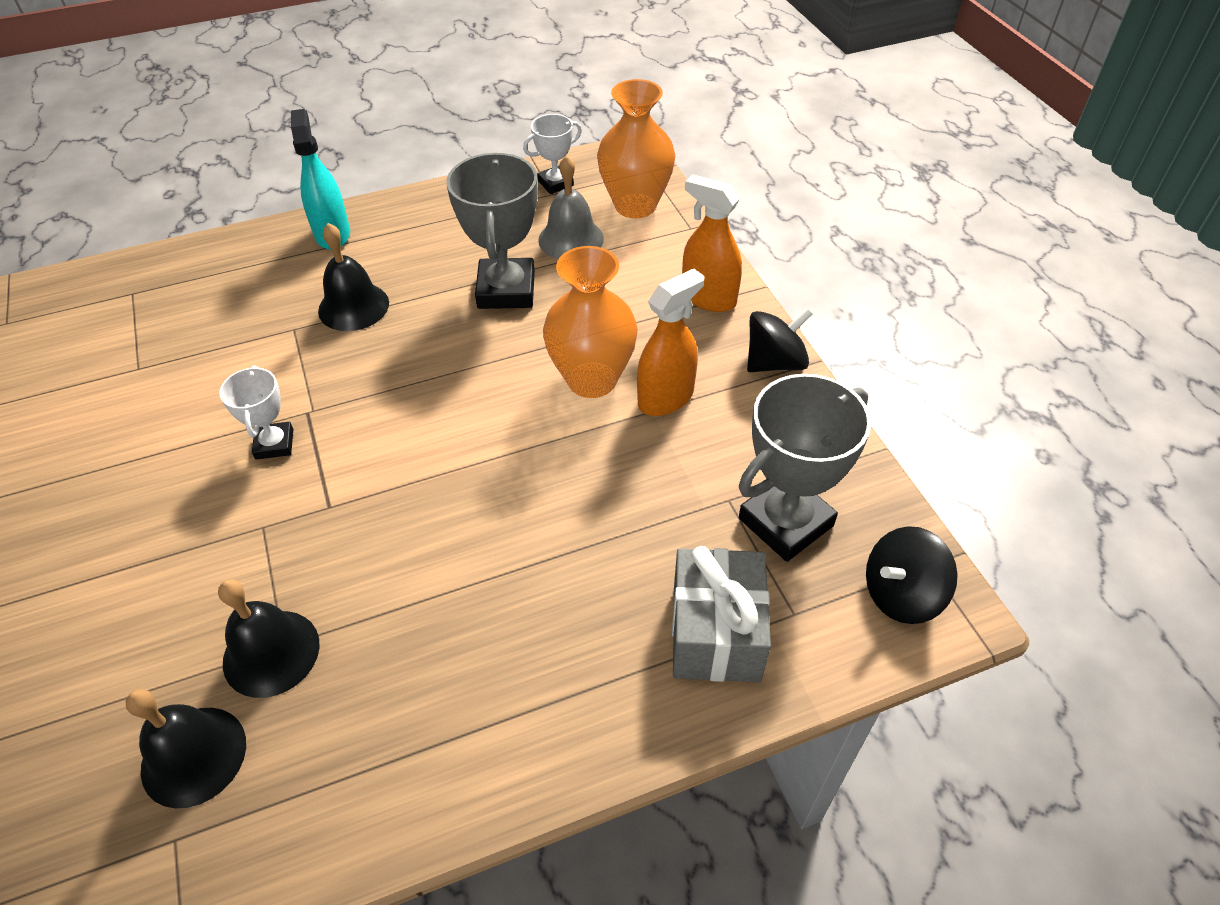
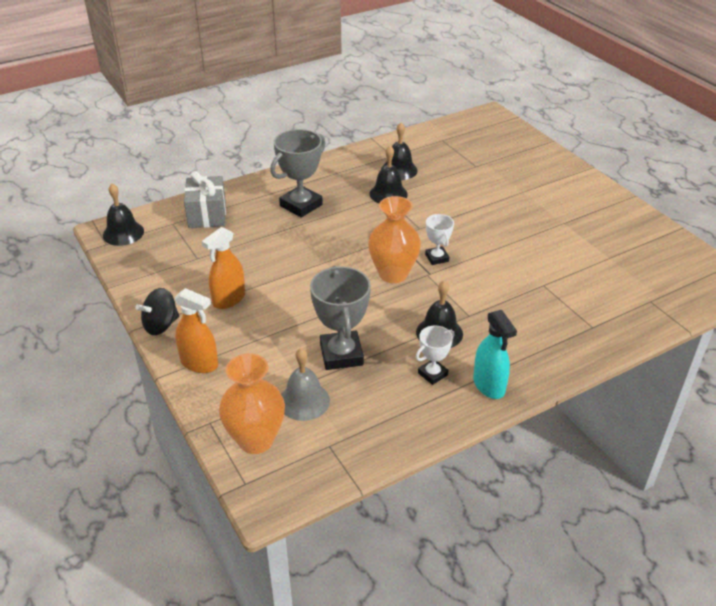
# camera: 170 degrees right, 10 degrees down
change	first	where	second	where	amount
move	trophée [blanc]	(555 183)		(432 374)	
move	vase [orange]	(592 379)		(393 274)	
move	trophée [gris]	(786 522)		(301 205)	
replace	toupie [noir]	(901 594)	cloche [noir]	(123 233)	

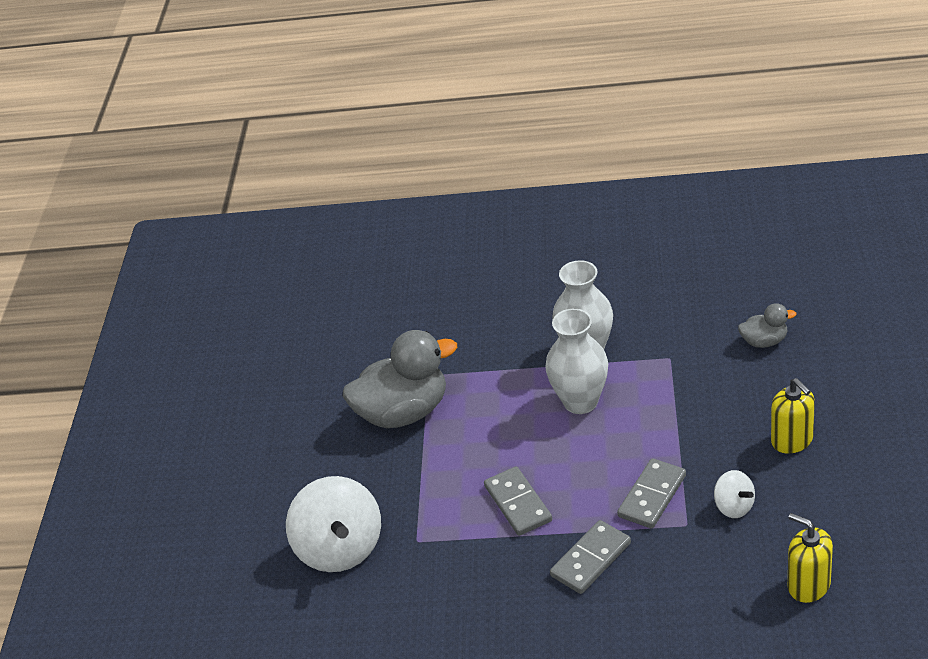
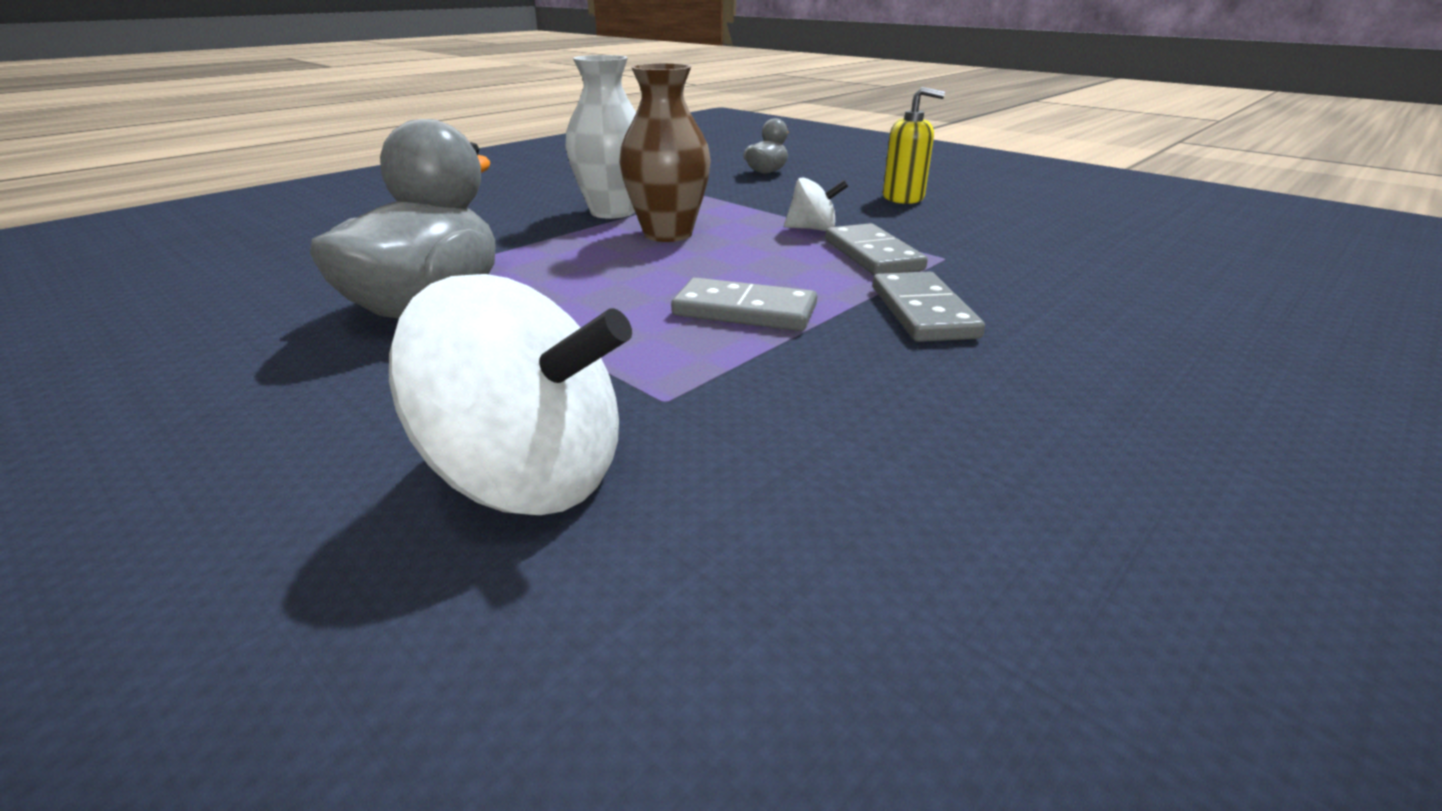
# camera: 55 degrees left, 10 degrees down
change	first	where	second	where	amount
recolor	vase [blanc]	(580 402)	vase [marron]	(668 234)	
move	toupie [blanc]	(734 506)		(812 229)	
delete	distributeur de savon [jaune]	(808 585)			

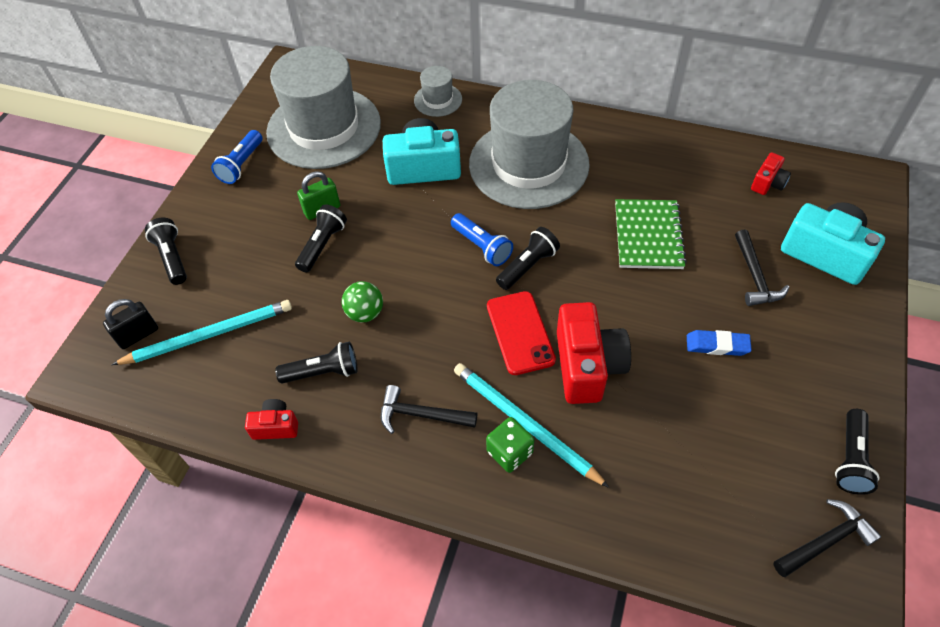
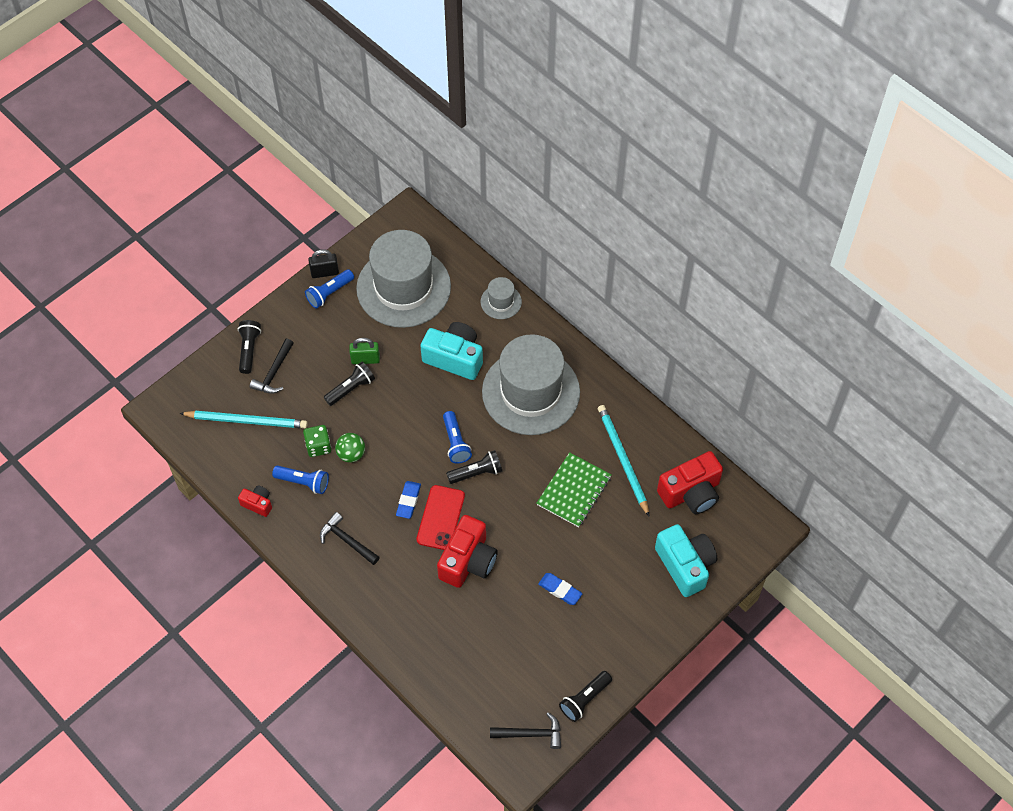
# camera: 25 degrees right, 5 degrees up
change	first	where	second	where	amount
resize	appareil photo [rouge]	(768 183)		(691 493)	x1.97
move	marteau [noir]	(755 276)		(274 372)	
move	cadenas [noir]	(138 335)		(325 272)	
recolor	lampe de poche [noir]	(323 372)	lampe de poche [bleu]	(303 482)	
move	crayon [turquoise]	(524 424)		(622 459)	
move	dé [vert]	(509 452)		(318 446)	
insert			gomme [bleu]	(408 501)	

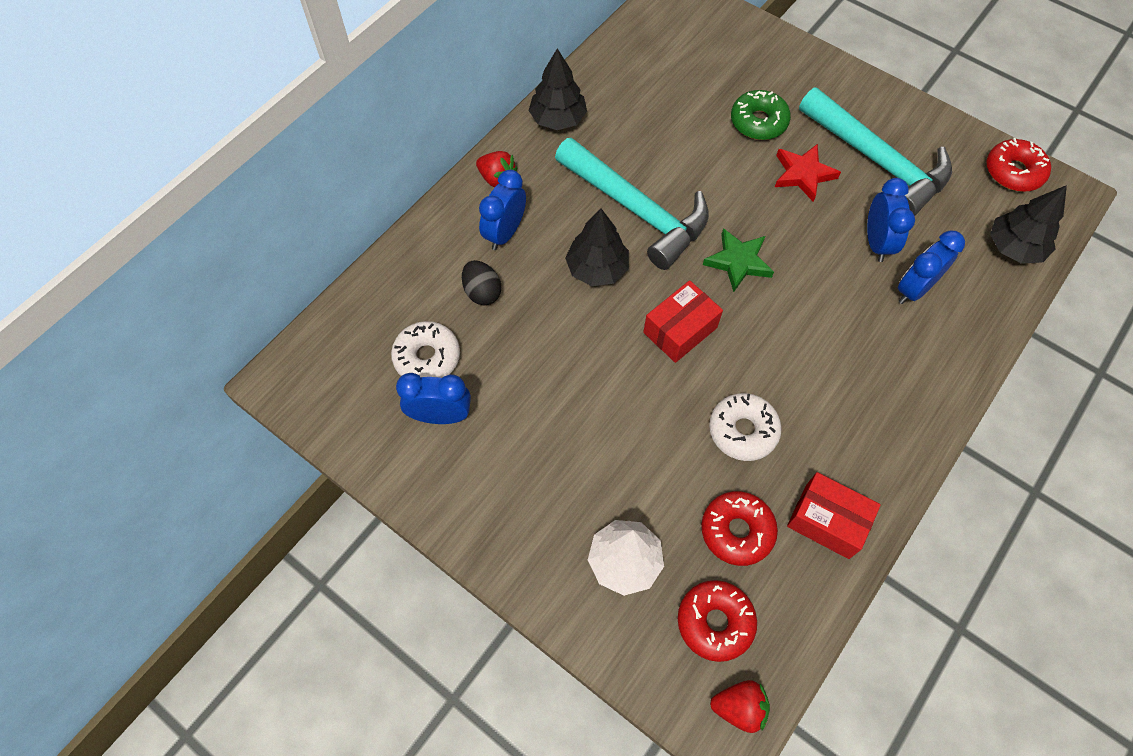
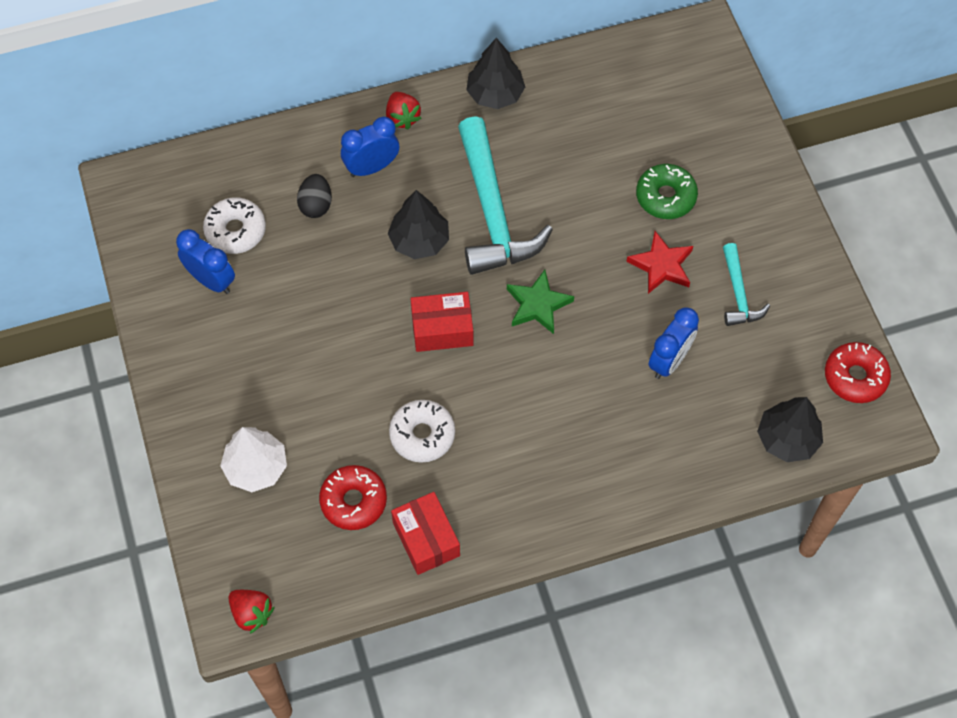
# camera: 35 degrees right, 0 degrees up
change	first	where	second	where	amount
resize	marteau [turquoise]	(877 161)		(738 293)	x0.51
delete	réveil [bleu]	(914 289)			
delete	beignet [rouge]	(715 622)			

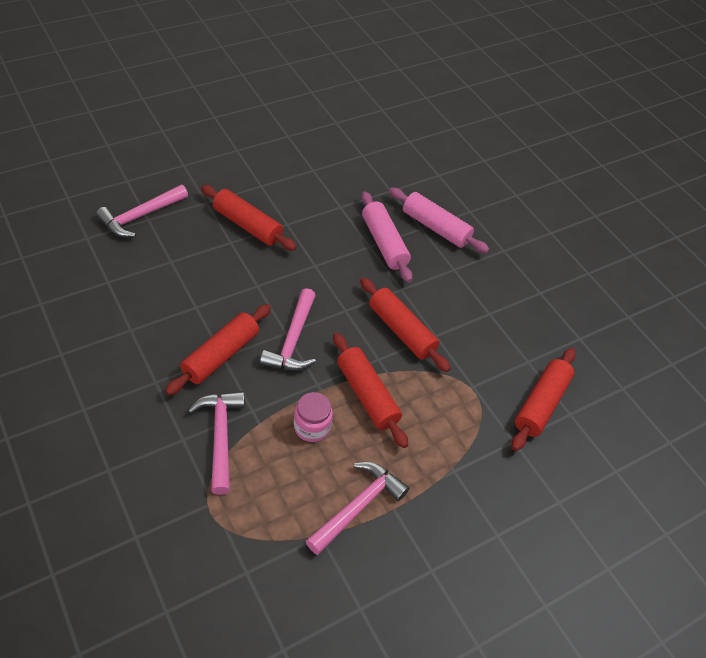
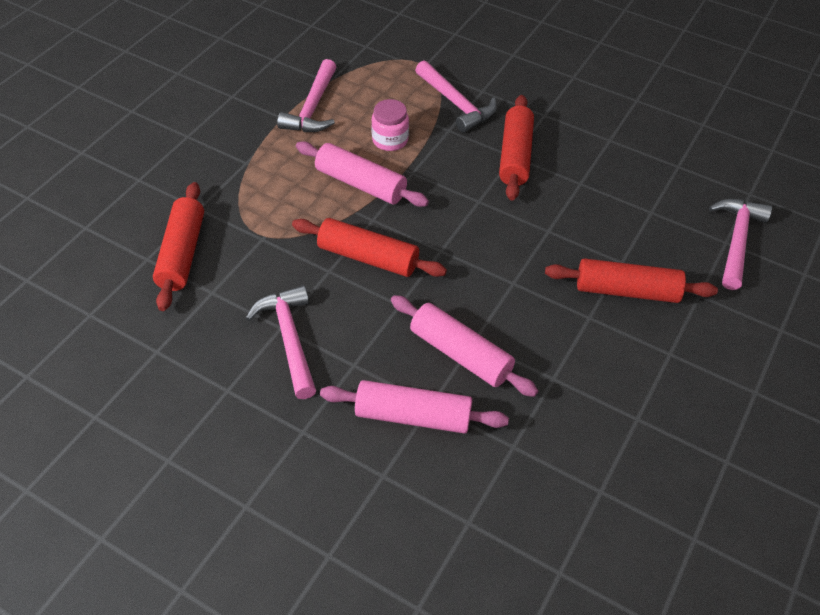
# camera: 155 degrees right, 0 degrees up
change	first	where	second	where	amount
move	marteau [rose]	(293 340)		(289 339)	
recolor	rouleau à pâtisserie [rouge]	(367 395)	rouleau à pâtisserie [rose]	(361 184)	

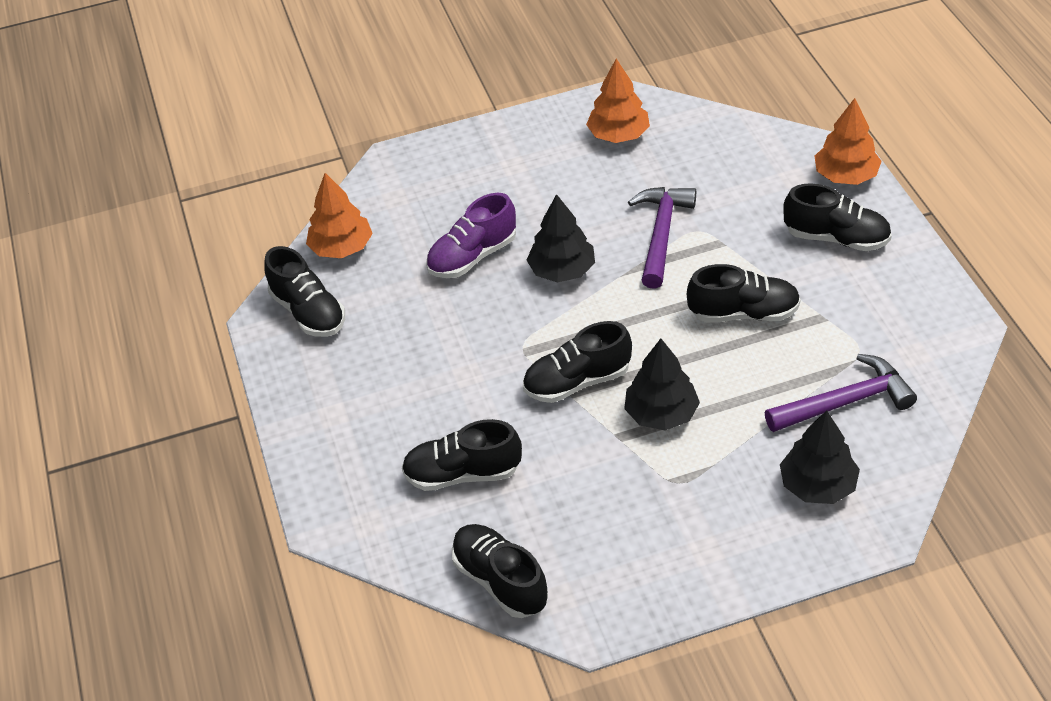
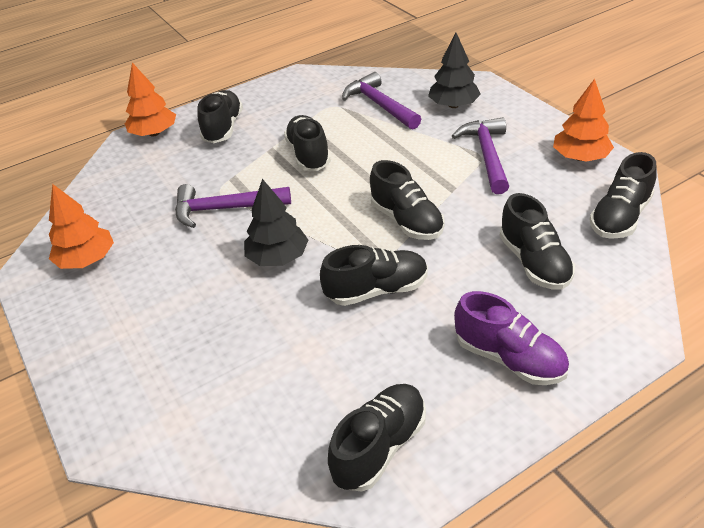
# camera: 105 degrees left, 5 degrees down
change	first	where	second	where	amount
move	arbre [orange]	(341 247)		(580 157)	
move	chaussure [violet]	(472 257)		(509 358)	
delete	arbre [noir]	(661 413)			
insert			marteau [violet]	(487 155)	
insert			chaussure [noir]	(377 290)	

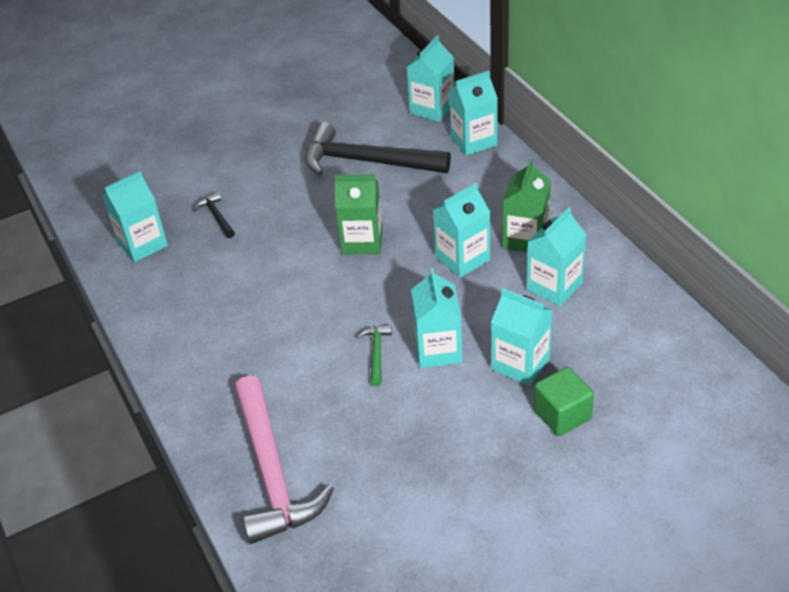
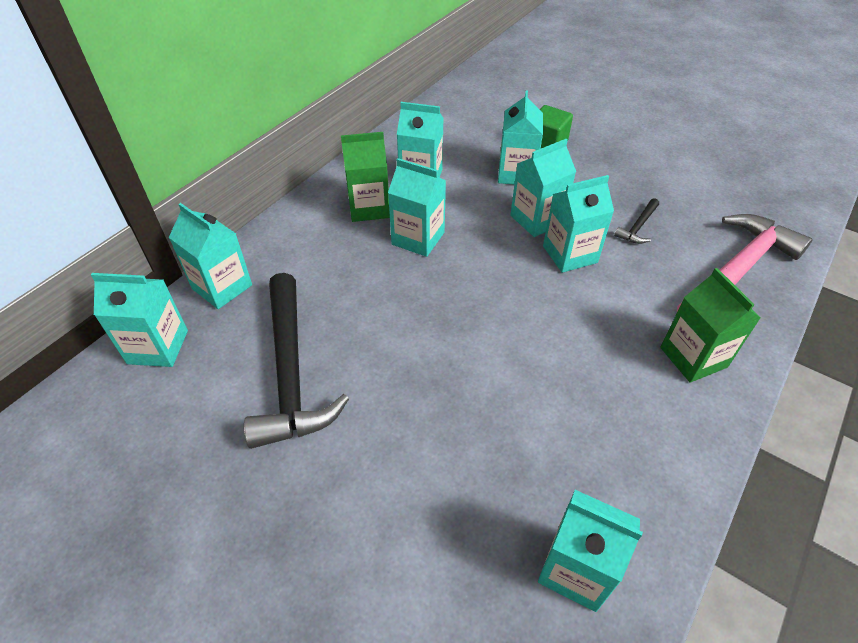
# camera: 120 degrees left, 5 degrees up
change	first	where	second	where	amount
move	brique de lait [vert]	(362 241)		(693 357)	
move	marteau [noir]	(216 216)		(638 227)	
replace	marteau [vert]	(376 353)	brique de lait [turquoise]	(570 254)	

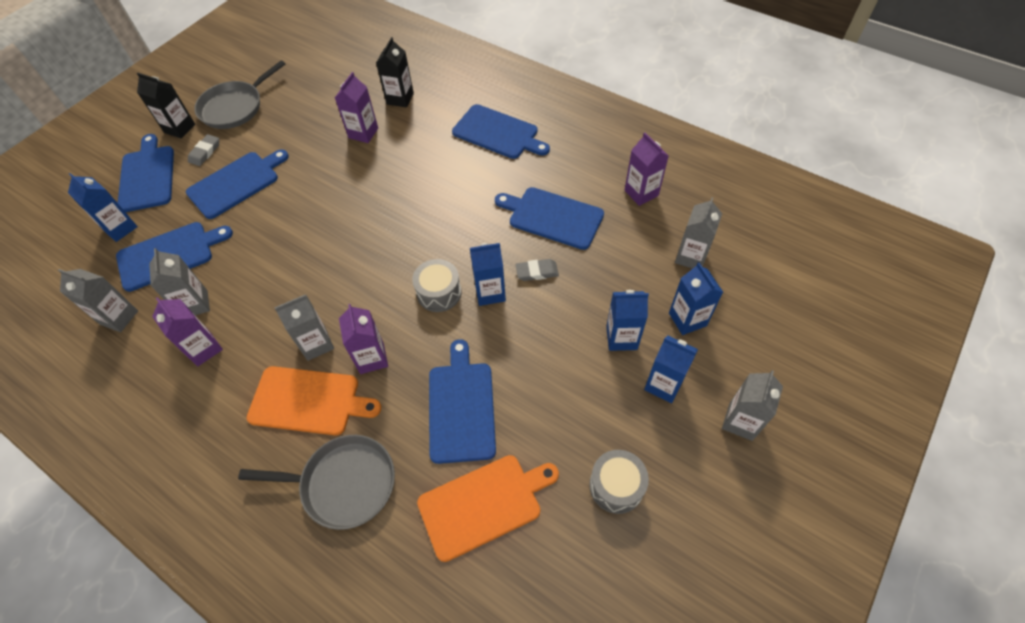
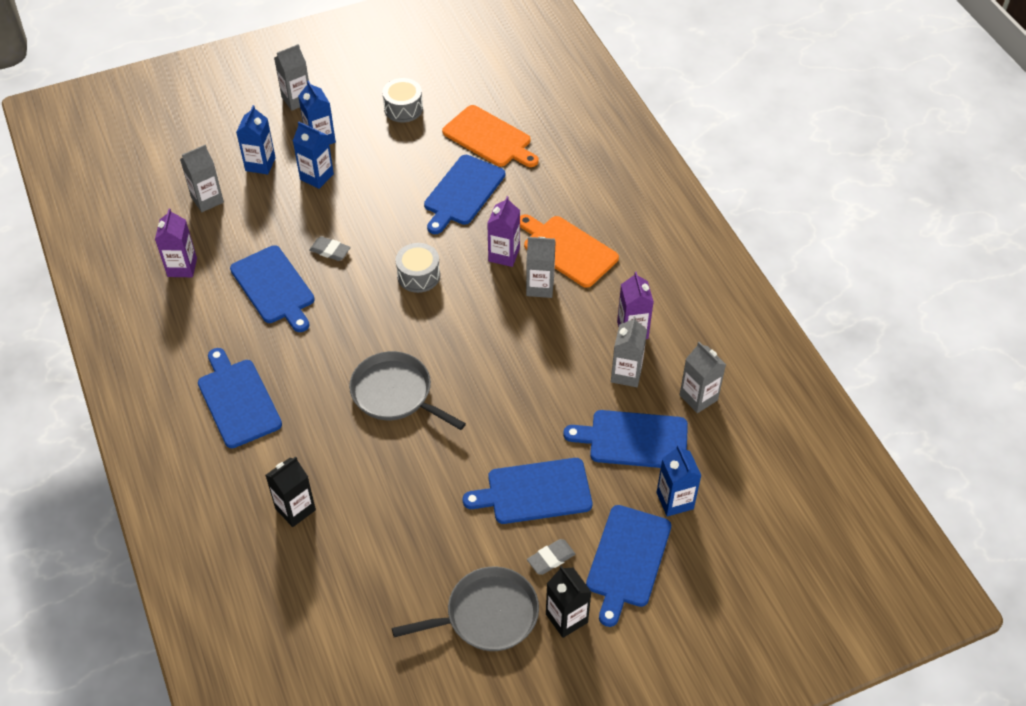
# camera: 150 degrees left, 5 degrees down
change	first	where	second	where	amount
delete	brique de lait [violet]	(363 133)			
delete	brique de lait [bleu]	(490 292)			
move	poêle [gris]	(344 483)		(395 393)	
rotate	planche à découper [orange]	(484 504)		(489 138)	150 degrees counterclockwise

